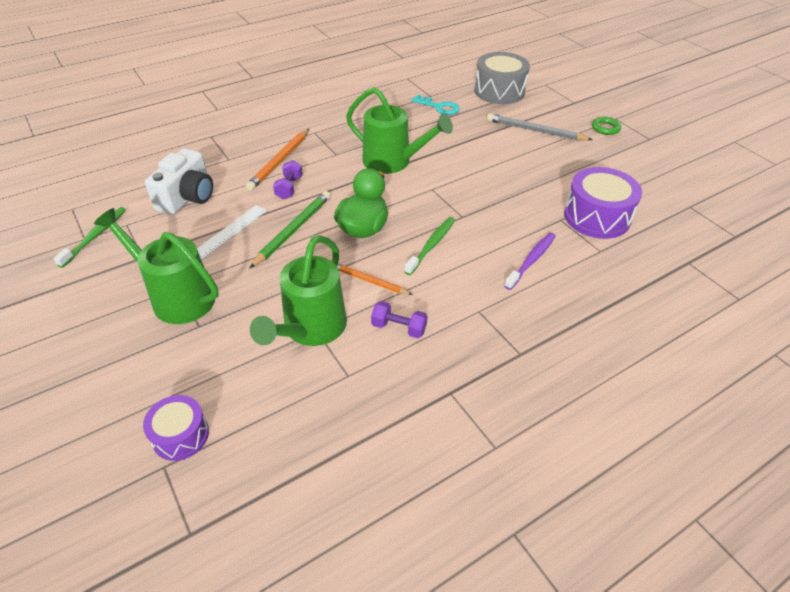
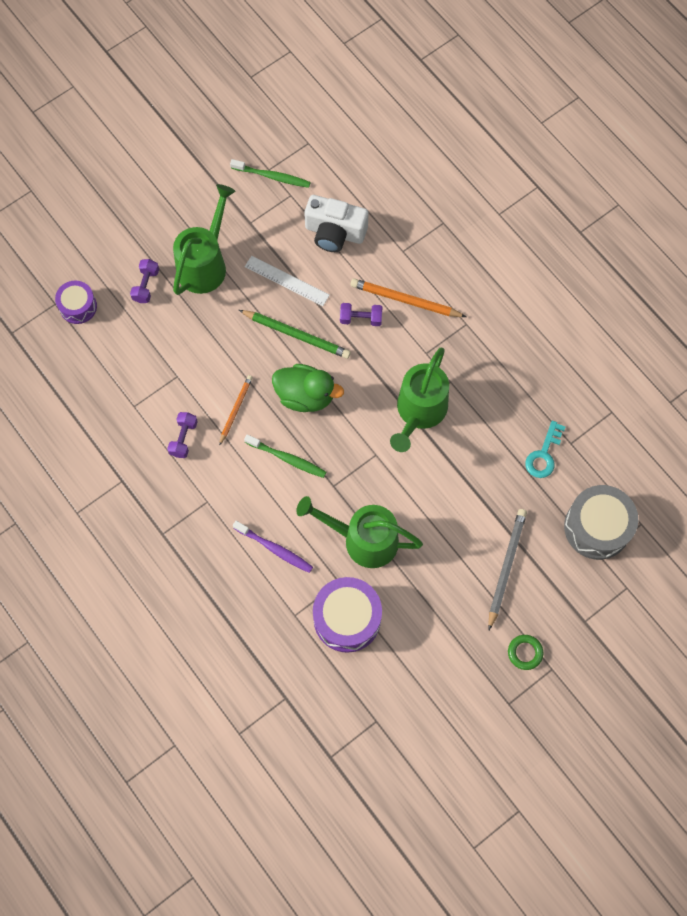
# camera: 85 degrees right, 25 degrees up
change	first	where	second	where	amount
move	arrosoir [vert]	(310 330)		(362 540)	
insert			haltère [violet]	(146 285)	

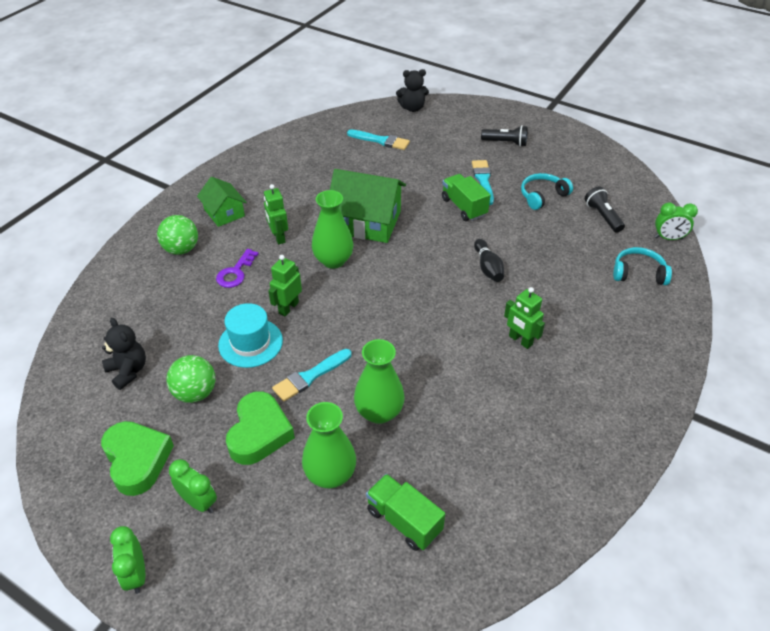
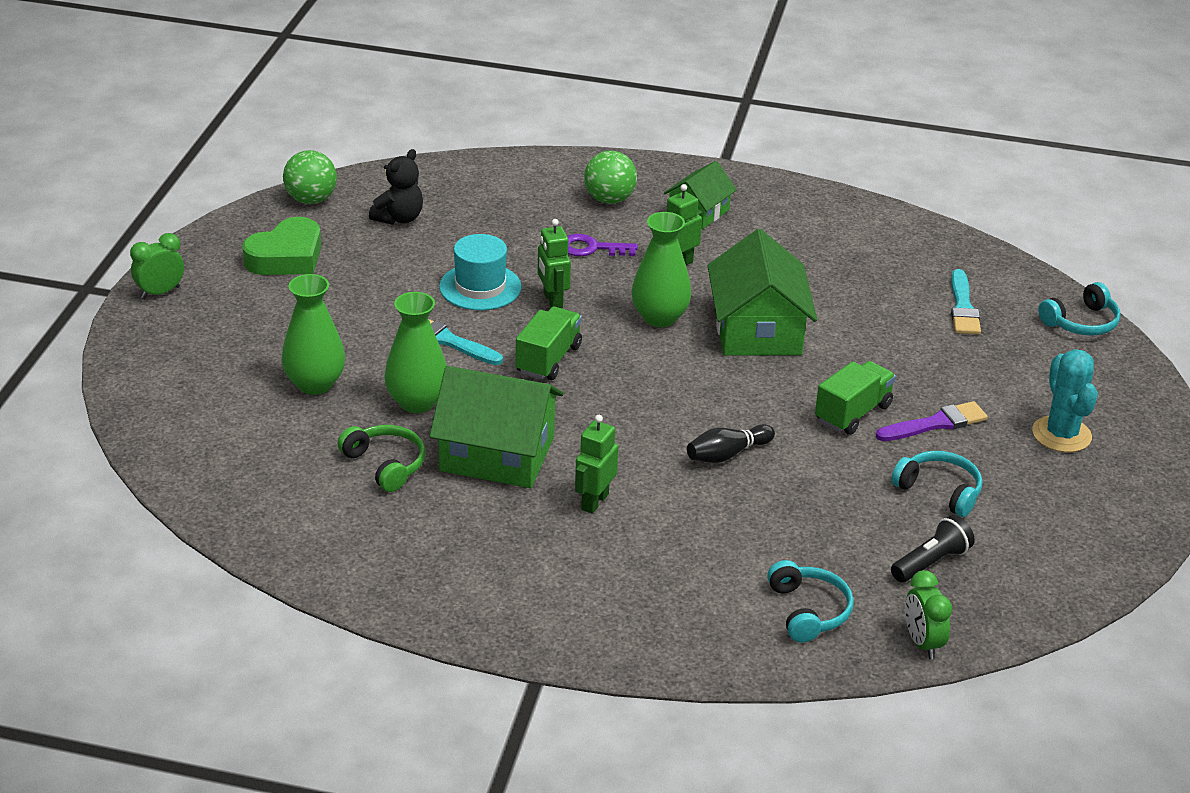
# camera: 70 degrees right, 10 degrees down
change	first	where	second	where	amount
replace	ours en peluche [noir]	(412 108)	casque audio [turquoise]	(1081 322)	
replace	lampe de poche [noir]	(505 143)	cactus [turquoise]	(1061 434)	
recolor	pinceau [turquoise]	(483 180)	pinceau [violet]	(936 423)	
rotate	robot [vert]	(288 308)		(552 301)	120 degrees counterclockwise
move	balle [vert]	(195 393)		(311 200)	
delete	cœur [vert]	(259 433)			
delete	réveil [vert]	(199 502)			
move	camion [vert]	(404 520)		(548 359)	
insert			maison [vert]	(497 454)	
insert			casque audio [vert]	(385 464)	

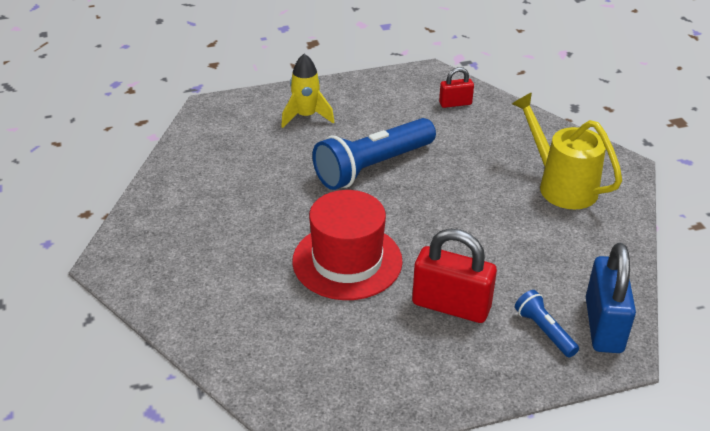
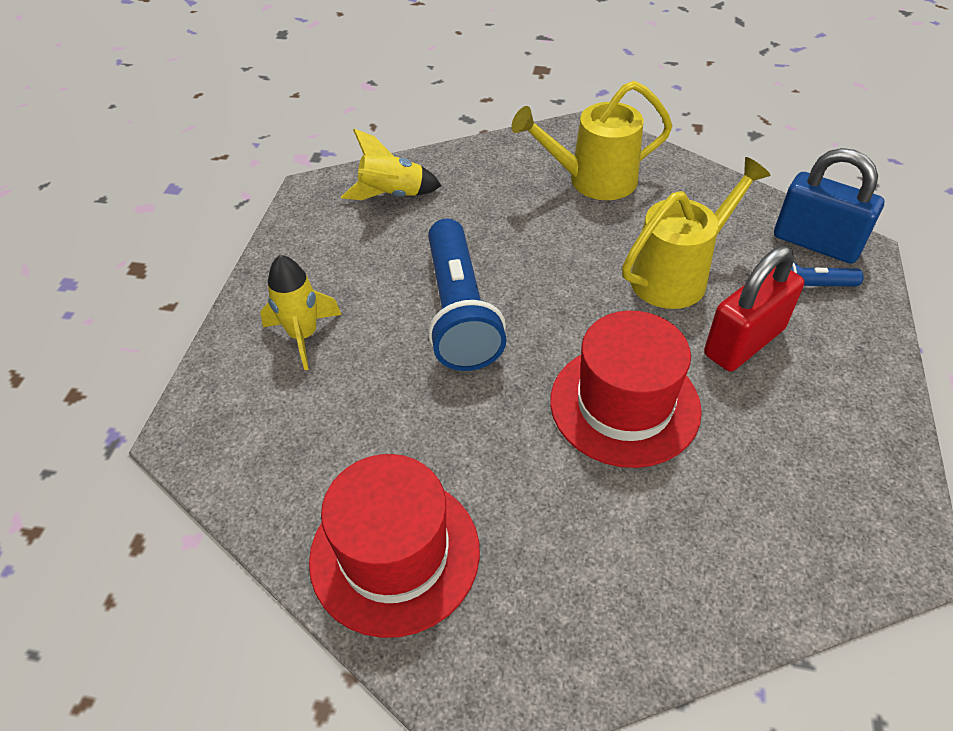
# camera: 60 degrees left, 10 degrees up
change	first	where	second	where	amount
replace	cadenas [rouge]	(455 103)	fusée [jaune]	(392 195)	
insert			arrosoir [jaune]	(678 275)	
insert			chapeau [rouge]	(394 554)	

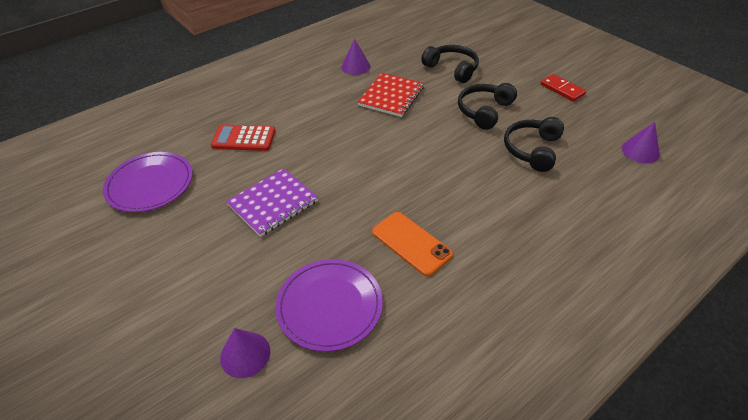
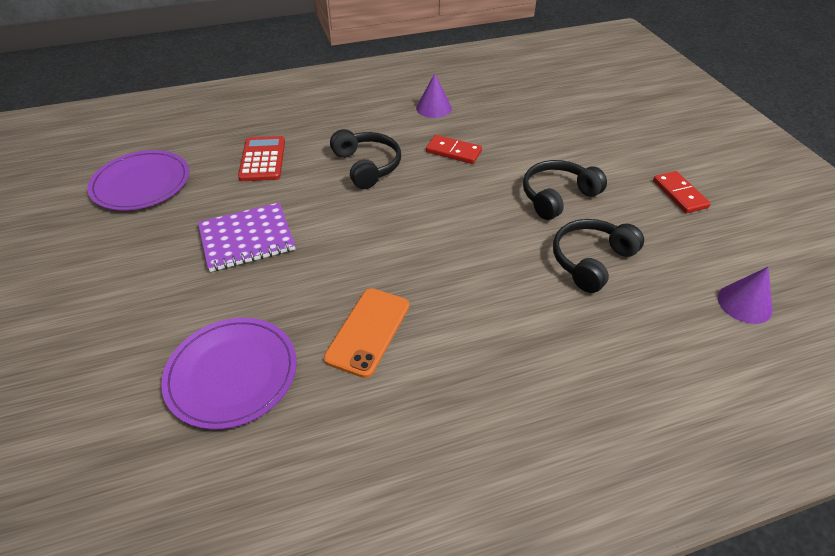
# camera: 20 degrees right, 0 degrees up
change	first	where	second	where	amount
move	casque audio [noir]	(452 69)		(367 166)	
replace	carnet [rouge]	(391 96)	domino [rouge]	(453 151)	
rotate	calculatrice [rouge]	(244 138)		(262 159)	60 degrees clockwise
rotate	téléphone [orange]	(411 243)		(368 331)	45 degrees clockwise
delete	cône [violet]	(245 354)			

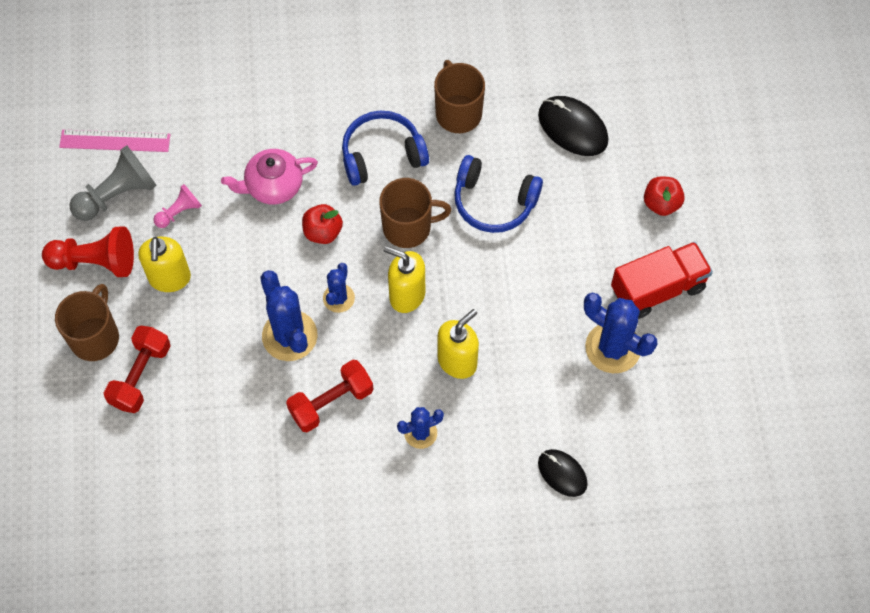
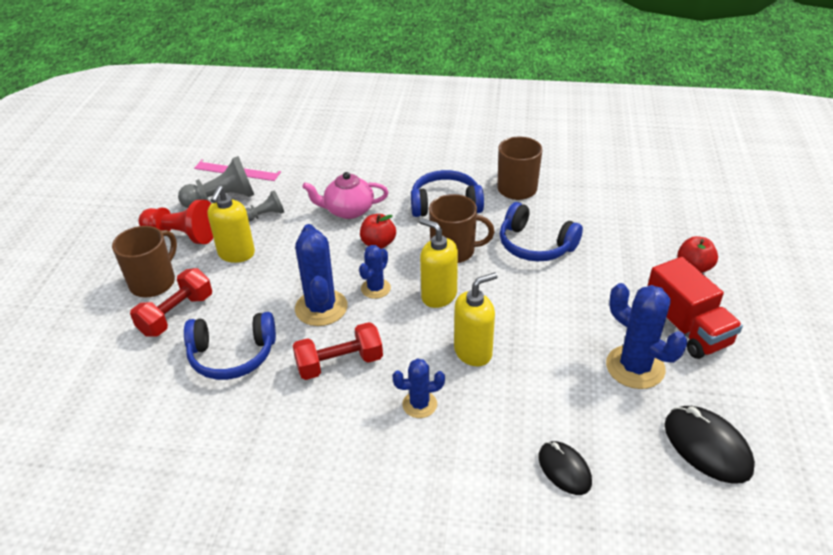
# camera: 15 degrees right, 25 degrees down
change	first	where	second	where	amount
move	souris [noir]	(572 128)		(707 447)	
recolor	pion [rose]	(179 212)	pion [gris]	(265 215)	
rotate	camion [rouge]	(658 288)		(686 328)	75 degrees clockwise
insert			casque audio [bleu]	(232 355)	

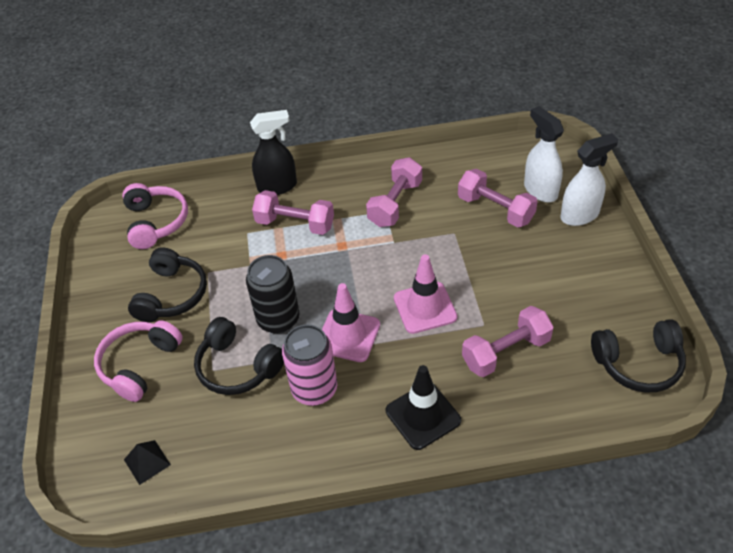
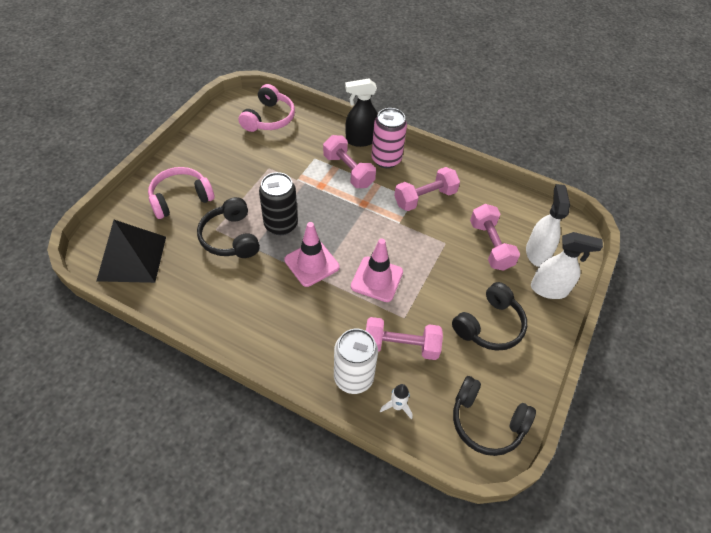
# camera: 30 degrees right, 5 degrees up
change	first	where	second	where	amount
rotate	vaporisateur [noir]	(277 186)		(361 140)	150 degrees clockwise
move	casque audio [noir]	(172 295)		(489 325)	
move	canette [rose]	(314 389)		(386 159)	
delete	cône de chantier [noir]	(423 416)			
resize	pyramide [noir]	(147 462)		(132 258)	x2.23
insert			canette [blanc]	(353 377)	
insert			fusée [blanc]	(397 406)	

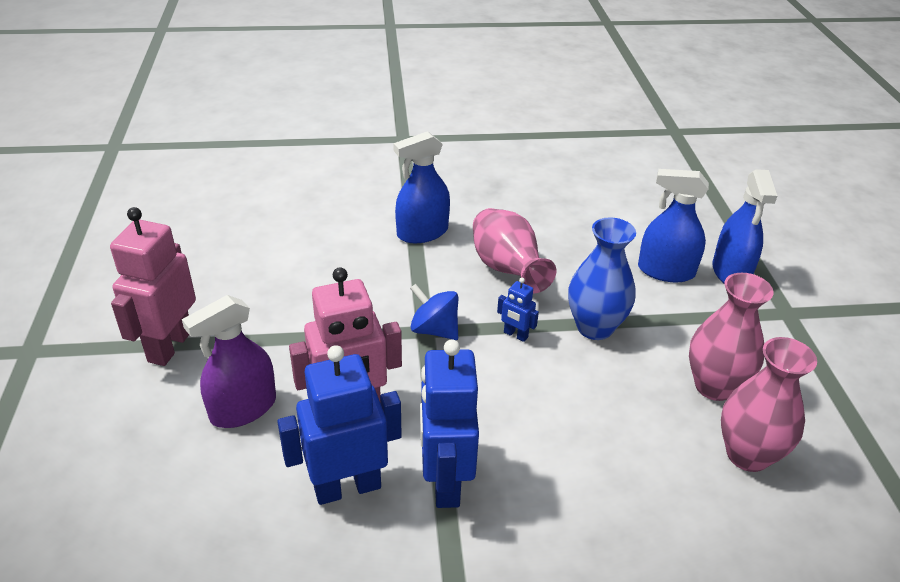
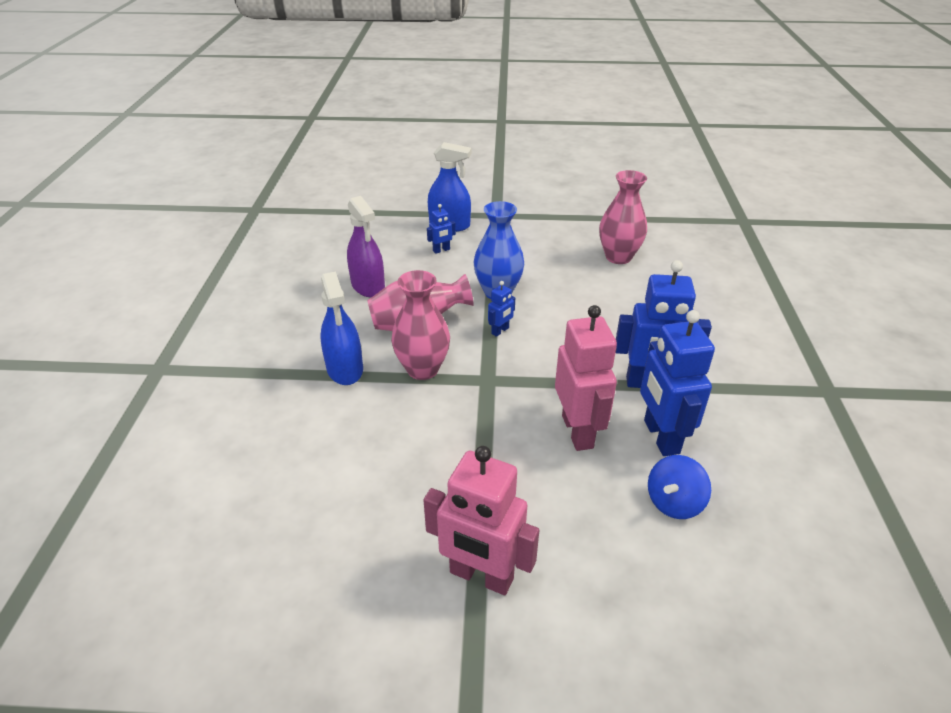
# camera: 80 degrees left, 0 degrees up
change	first	where	second	where	amount
replace	vaporisateur [bleu]	(666 271)	robot [bleu]	(441 250)	
move	vase [rose]	(714 386)		(422 369)	
move	toupie [bleu]	(434 330)		(674 502)	
move	vaporisateur [violet]	(243 408)		(368 286)	

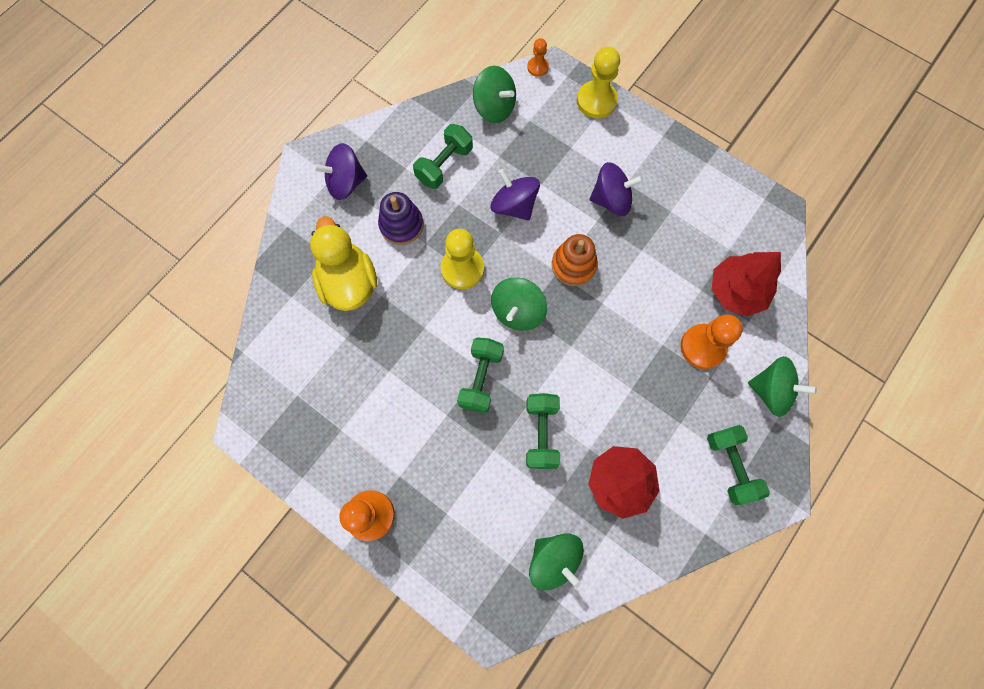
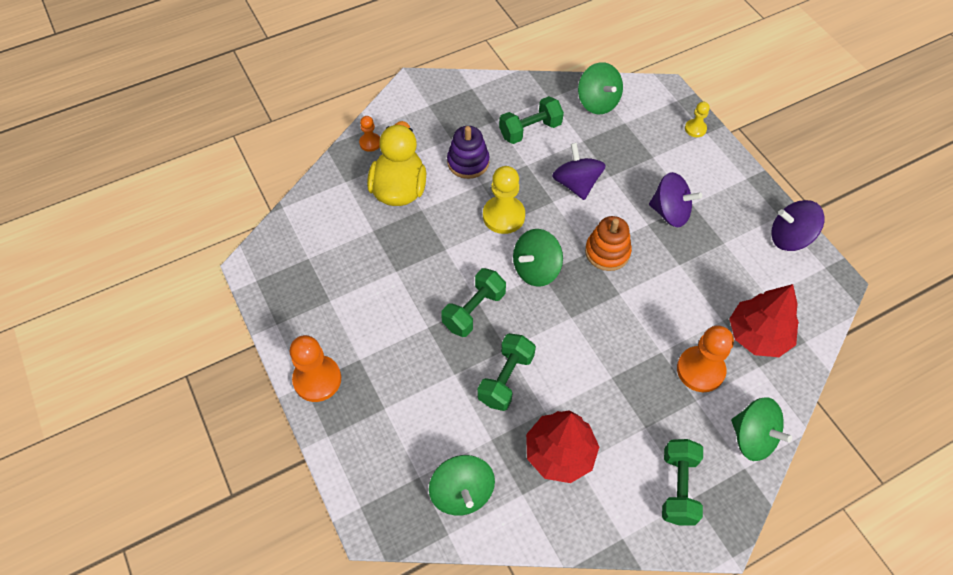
# camera: 25 degrees right, 15 degrees down
change	first	where	second	where	amount
move	pion [orange]	(537 67)		(370 143)	
resize	pion [jaune]	(596 101)		(695 129)	x0.54
move	toupie [violet]	(346 183)		(789 238)	

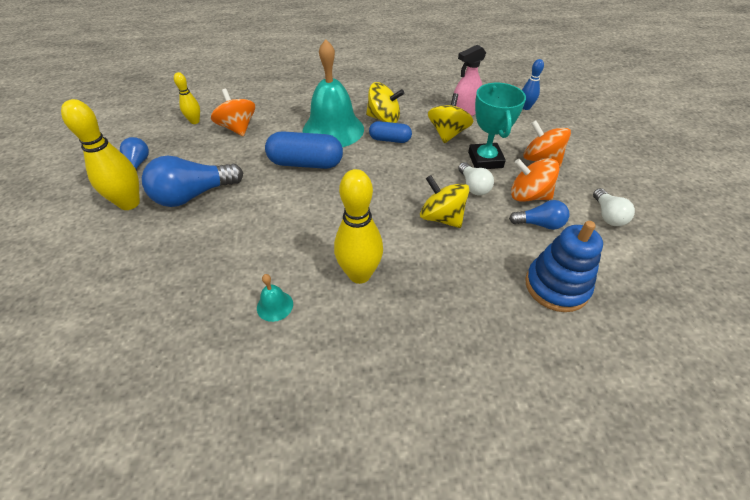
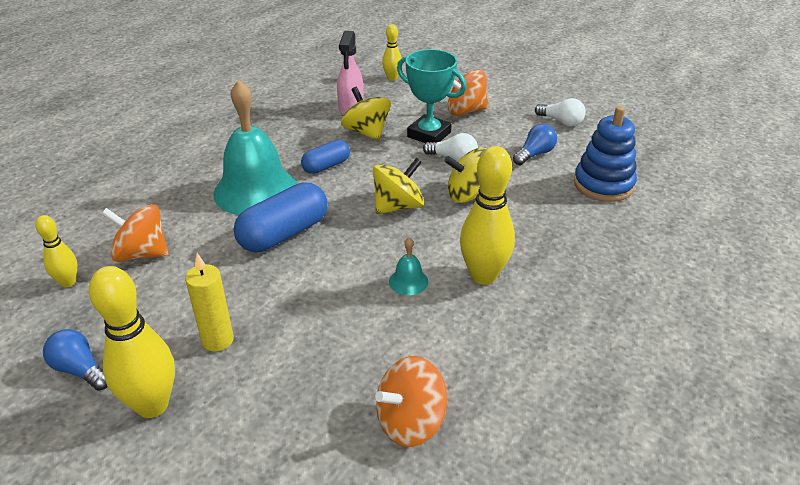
# camera: 50 degrees left, 10 degrees down
change	first	where	second	where	amount
recolor	quille [bleu]	(525 107)	quille [jaune]	(392 78)	
move	toupie [jaune]	(384 118)		(398 206)	
replace	ampoule [bleu]	(194 195)	bougie [jaune]	(217 340)	
move	toupie [orange]	(528 196)		(410 422)	
move	cloche [turquoise]	(275 306)		(408 281)	

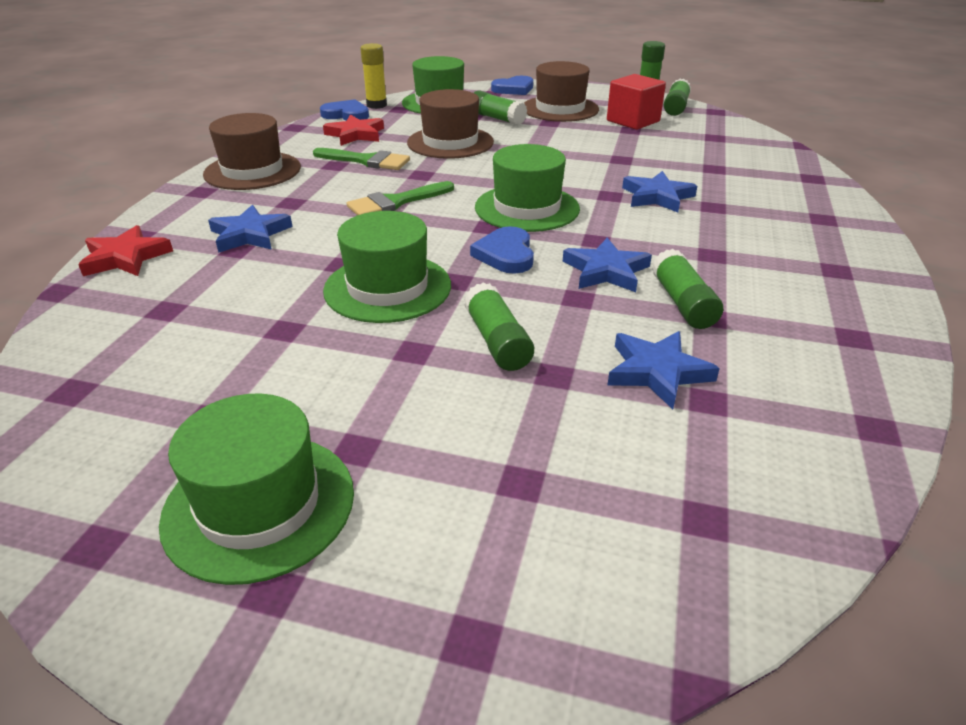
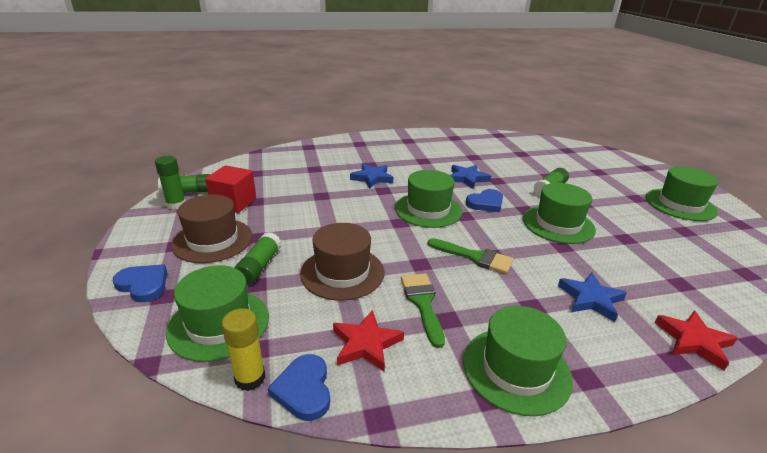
# camera: 120 degrees left, 5 degrees down
change	first	where	second	where	amount
recolor	chapeau [marron]	(252 171)	chapeau [vert]	(516 369)	
delete	bâton de colle [vert]	(682 303)			
delete	étoile [bleu]	(657 372)			

